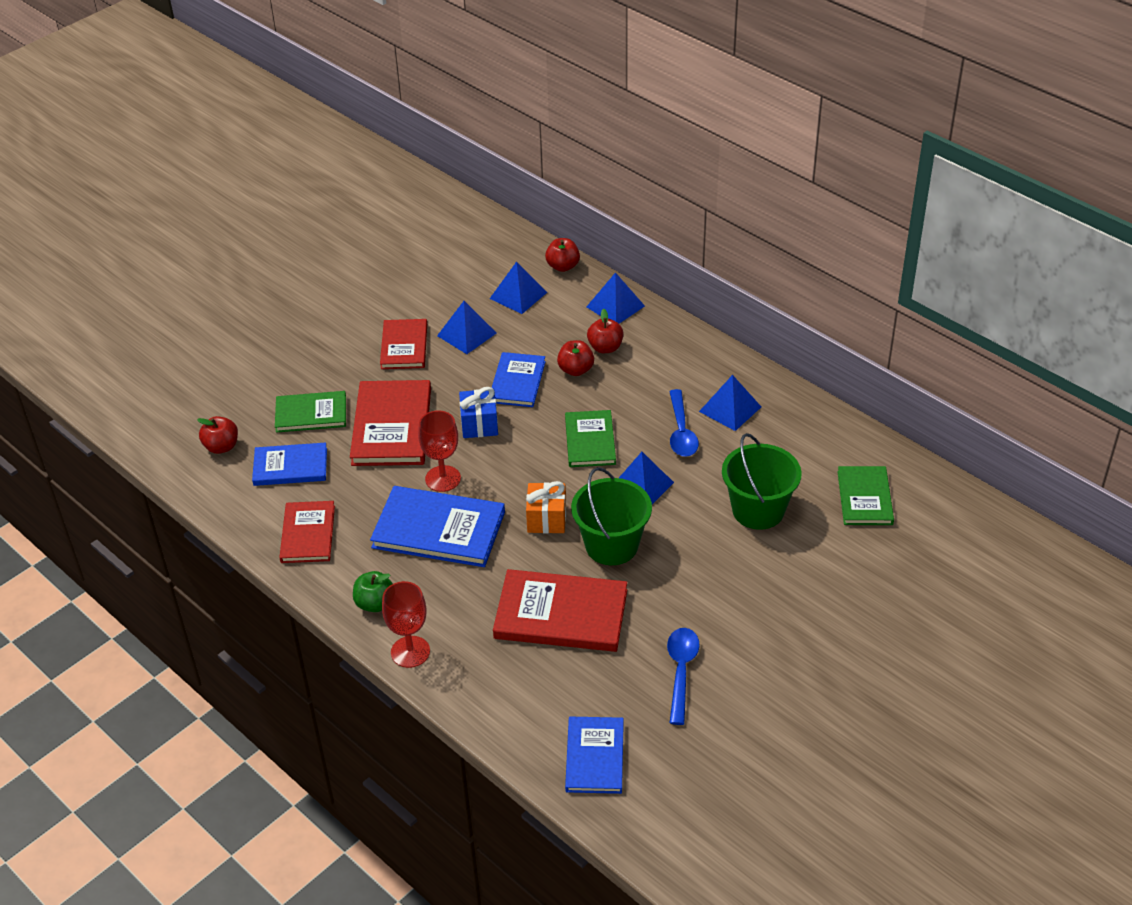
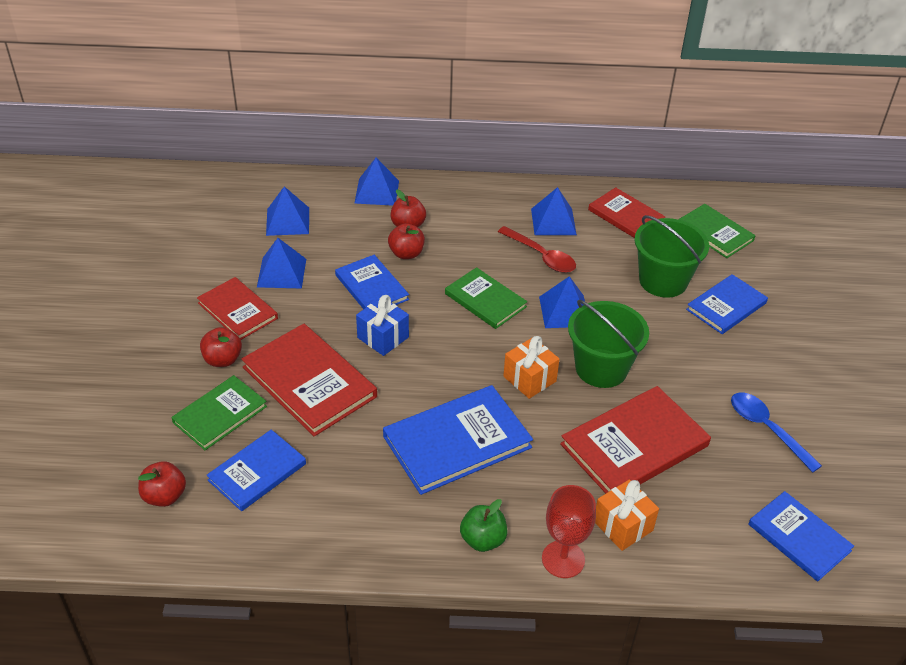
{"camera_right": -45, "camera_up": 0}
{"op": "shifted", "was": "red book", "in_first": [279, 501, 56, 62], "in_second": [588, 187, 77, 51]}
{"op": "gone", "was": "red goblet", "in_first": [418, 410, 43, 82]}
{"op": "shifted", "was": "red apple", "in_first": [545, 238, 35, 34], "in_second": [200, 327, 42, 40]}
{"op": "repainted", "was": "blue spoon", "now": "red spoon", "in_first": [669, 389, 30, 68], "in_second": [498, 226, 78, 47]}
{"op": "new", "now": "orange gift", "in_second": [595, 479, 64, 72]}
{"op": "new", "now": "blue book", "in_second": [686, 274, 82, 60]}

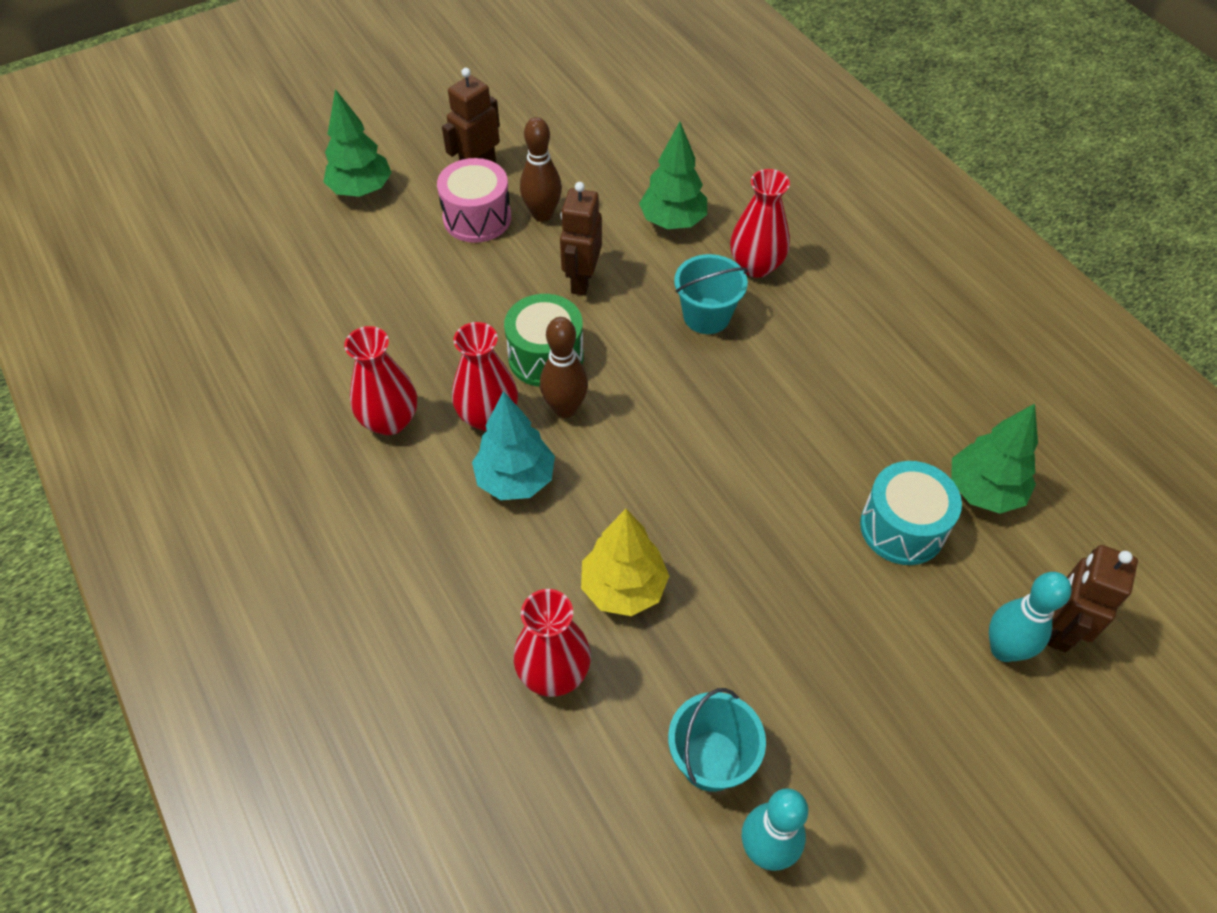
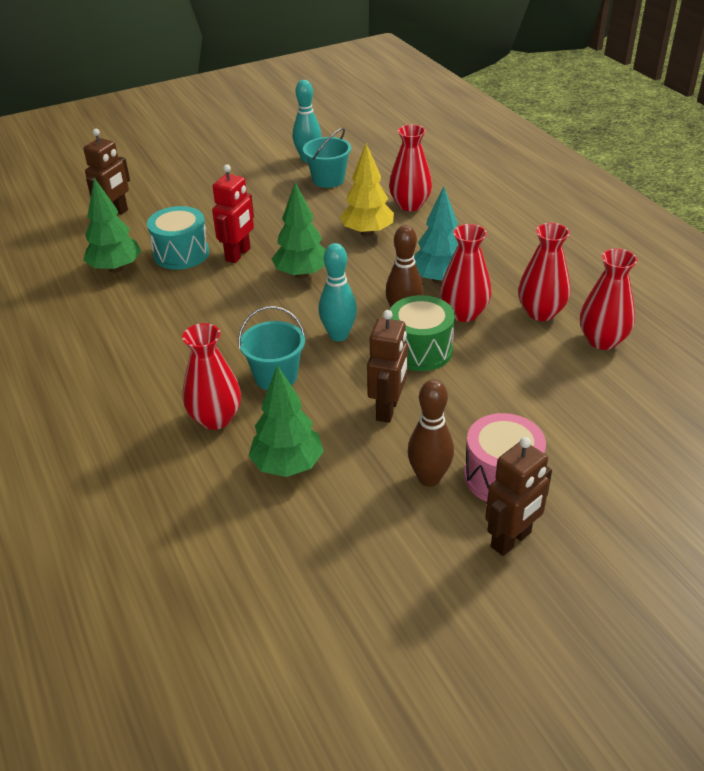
{"camera_right": -175, "camera_up": -15}
{"op": "shifted", "was": "green tree", "in_first": [323, 89, 69, 108], "in_second": [272, 182, 53, 96]}
{"op": "shifted", "was": "turquoise bowling pin", "in_first": [989, 572, 83, 90], "in_second": [318, 243, 39, 98]}
{"op": "new", "now": "red robot", "in_second": [212, 164, 42, 99]}
{"op": "new", "now": "red vase", "in_second": [580, 248, 58, 102]}

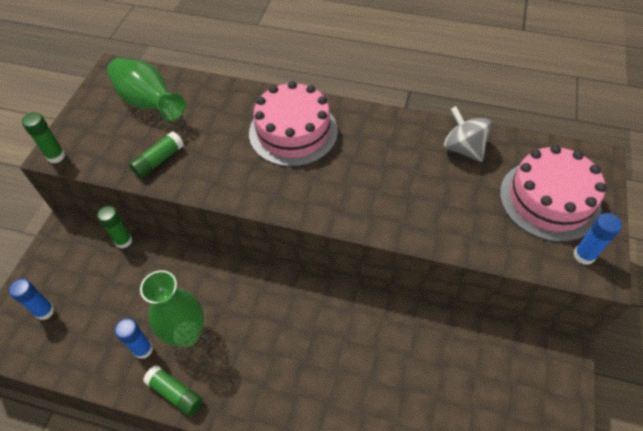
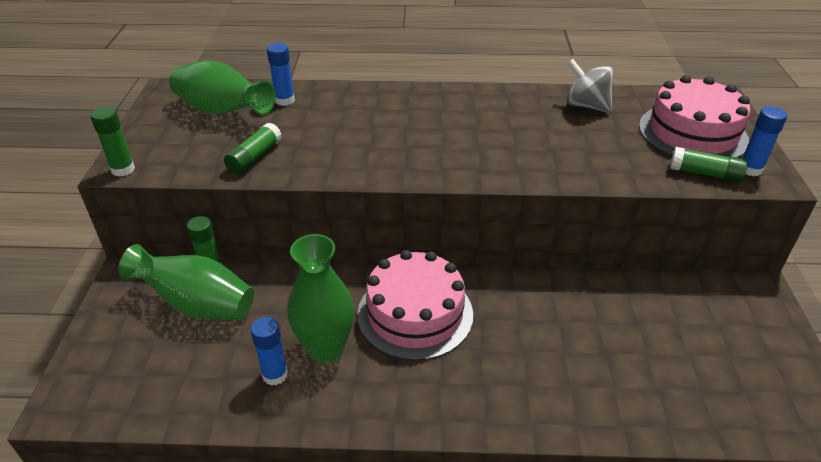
{"camera_right": -15, "camera_up": -15}
{"op": "shifted", "was": "blue glue stick", "in_first": [9, 279, 45, 41], "in_second": [267, 43, 28, 63]}
{"op": "shifted", "was": "green glue stick", "in_first": [143, 365, 60, 51], "in_second": [670, 147, 78, 36]}
{"op": "shifted", "was": "pink cake", "in_first": [249, 81, 89, 86], "in_second": [357, 250, 116, 111]}
{"op": "new", "now": "green vase", "in_second": [118, 244, 136, 76]}

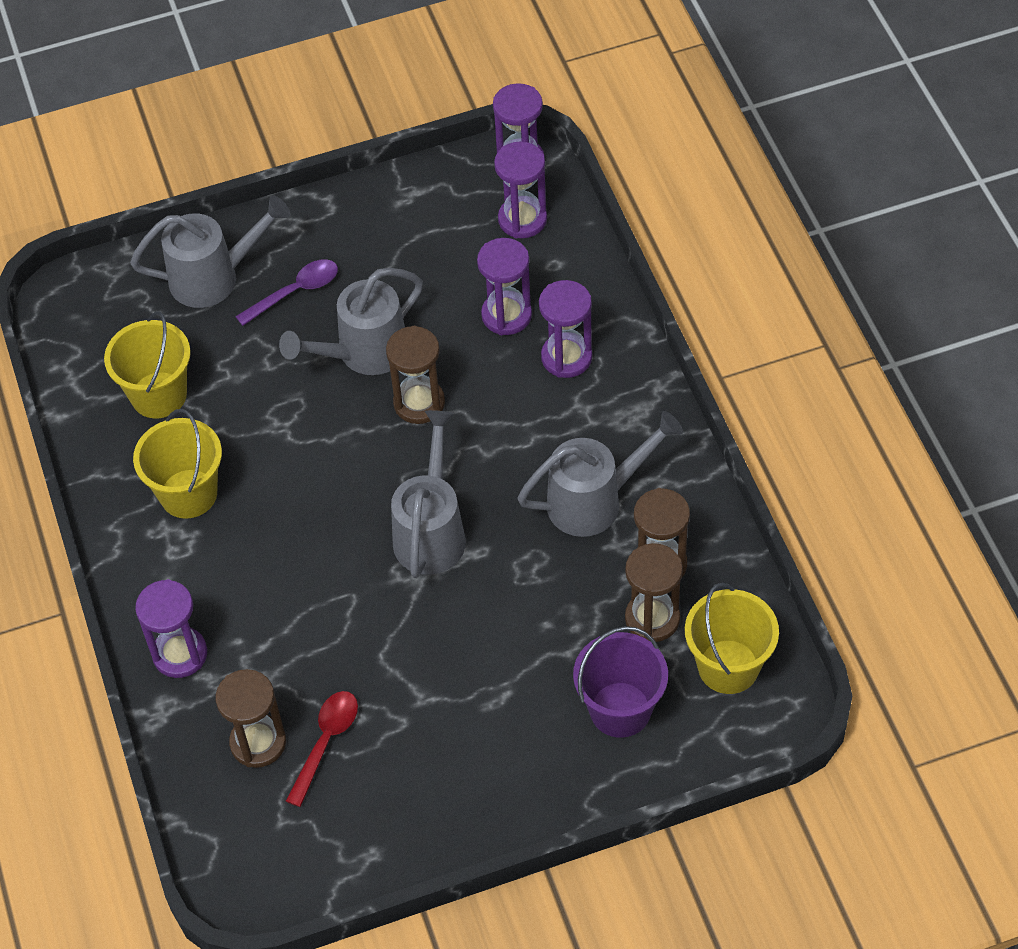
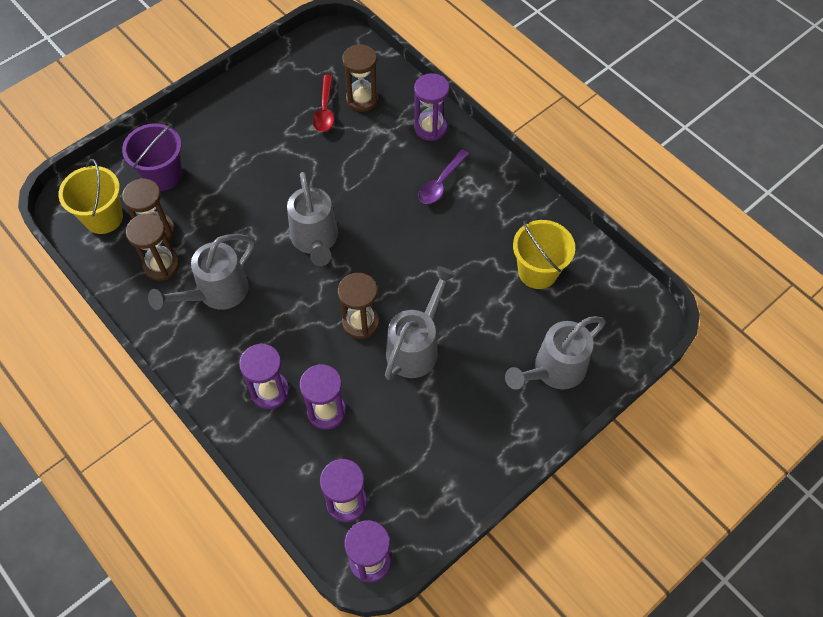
{"camera_right": 155, "camera_up": 5}
{"op": "gone", "was": "yellow bucket", "in_first": [133, 409, 89, 110]}
{"op": "shifted", "was": "purple spoon", "in_first": [235, 259, 103, 67], "in_second": [418, 150, 51, 54]}

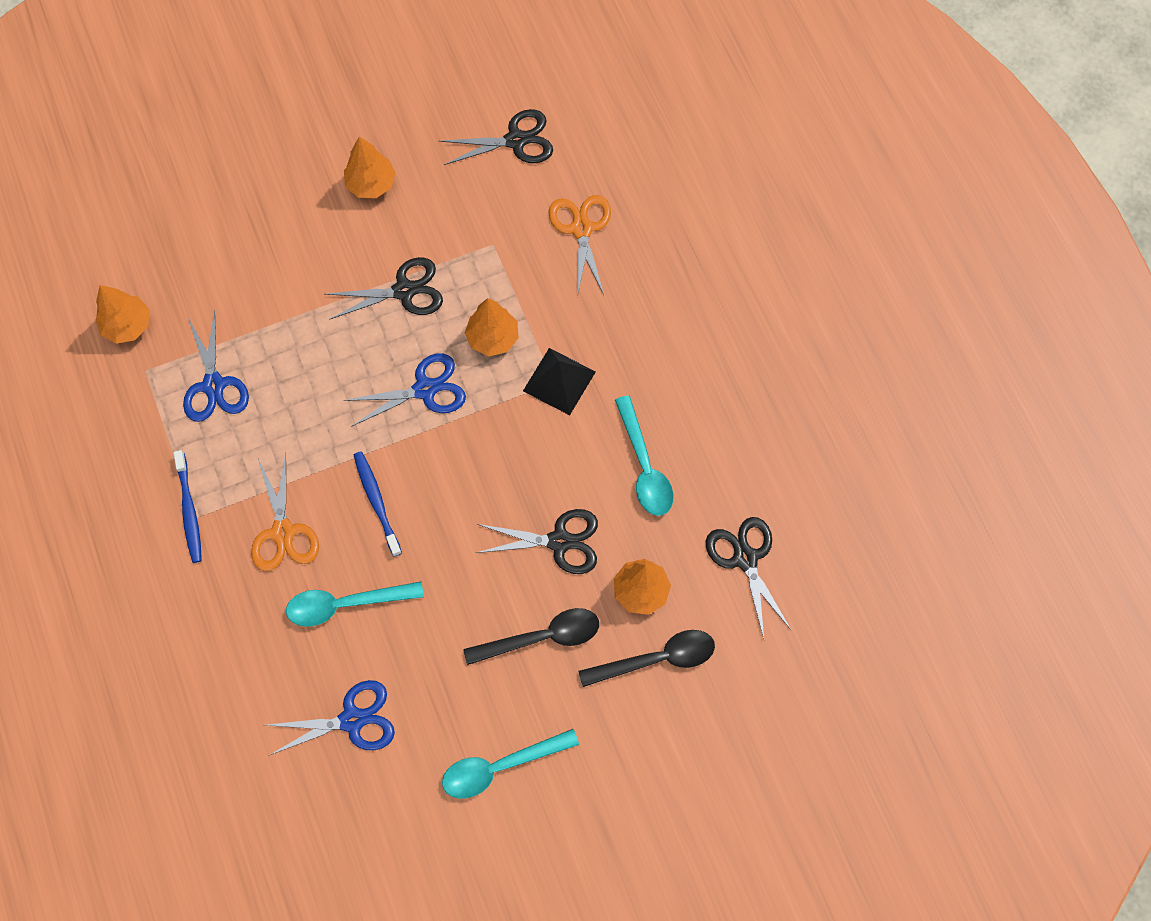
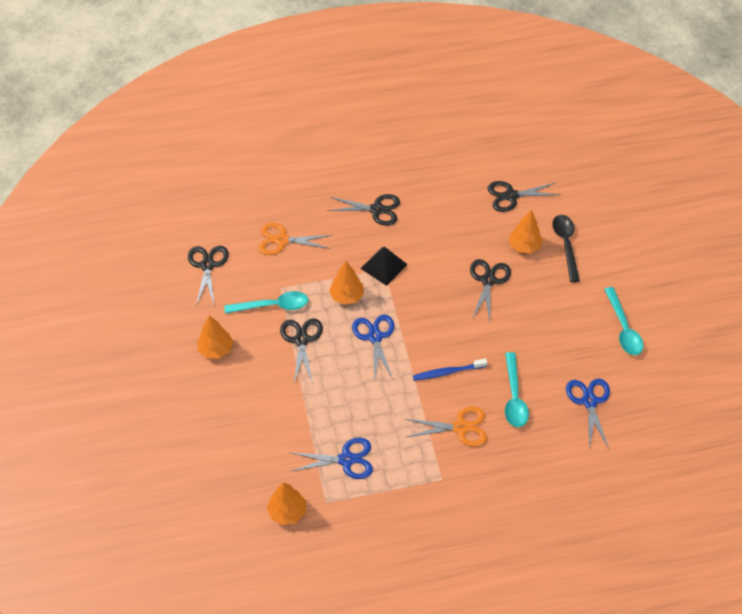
{"camera_right": -80, "camera_up": -15}
{"op": "gone", "was": "blue toothbrush", "in_first": [174, 450, 28, 113]}
{"op": "gone", "was": "black spoon", "in_first": [463, 608, 136, 57]}
{"op": "shifted", "was": "turquoise spoon", "in_first": [615, 395, 58, 121], "in_second": [224, 291, 84, 23]}
{"op": "new", "now": "black scissors", "in_second": [327, 194, 73, 32]}

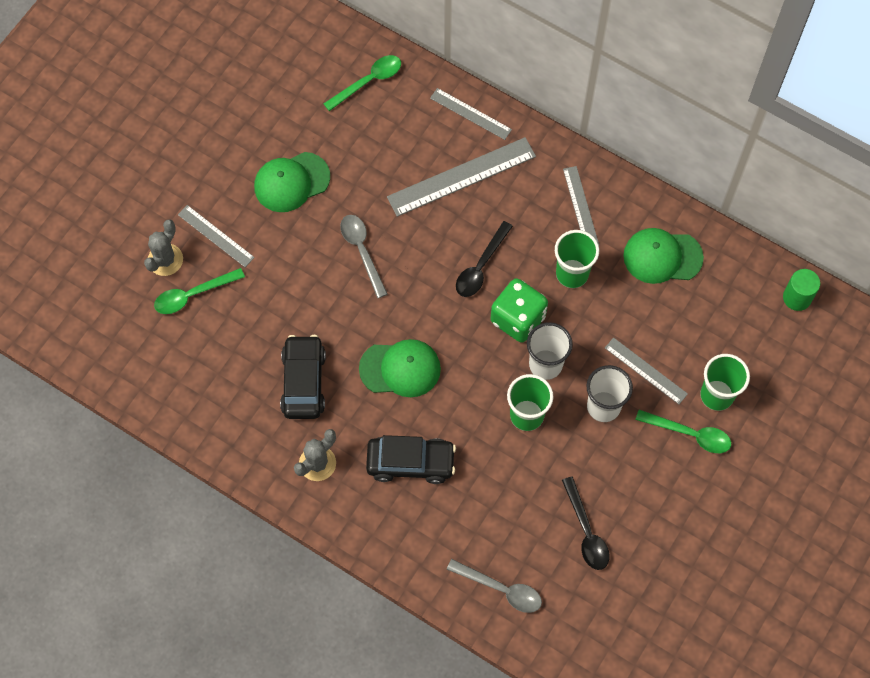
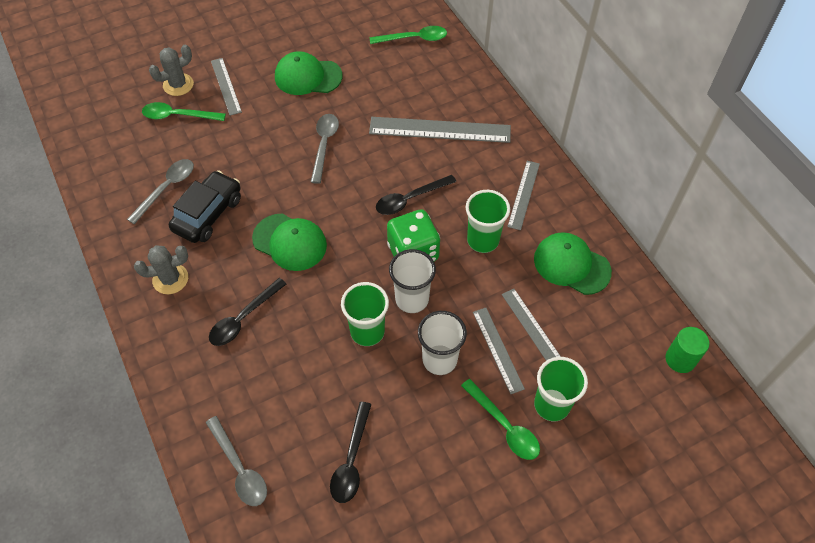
{"camera_right": 30, "camera_up": -10}
{"op": "swapped", "was": "black car", "now": "black spoon", "in_first": [366, 435, 90, 49], "in_second": [209, 278, 77, 68]}
{"op": "shifted", "was": "grey ruler", "in_first": [430, 88, 82, 52], "in_second": [502, 289, 59, 72]}
{"op": "new", "now": "grey spoon", "in_second": [127, 159, 67, 65]}

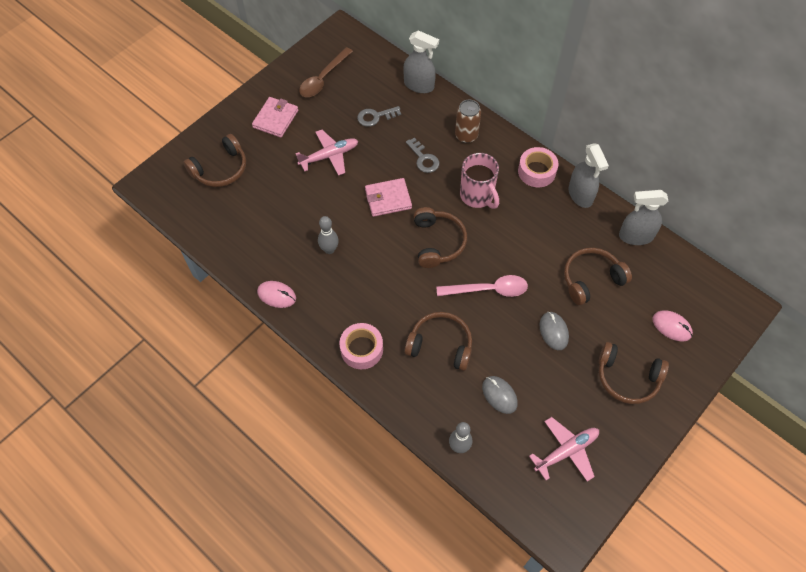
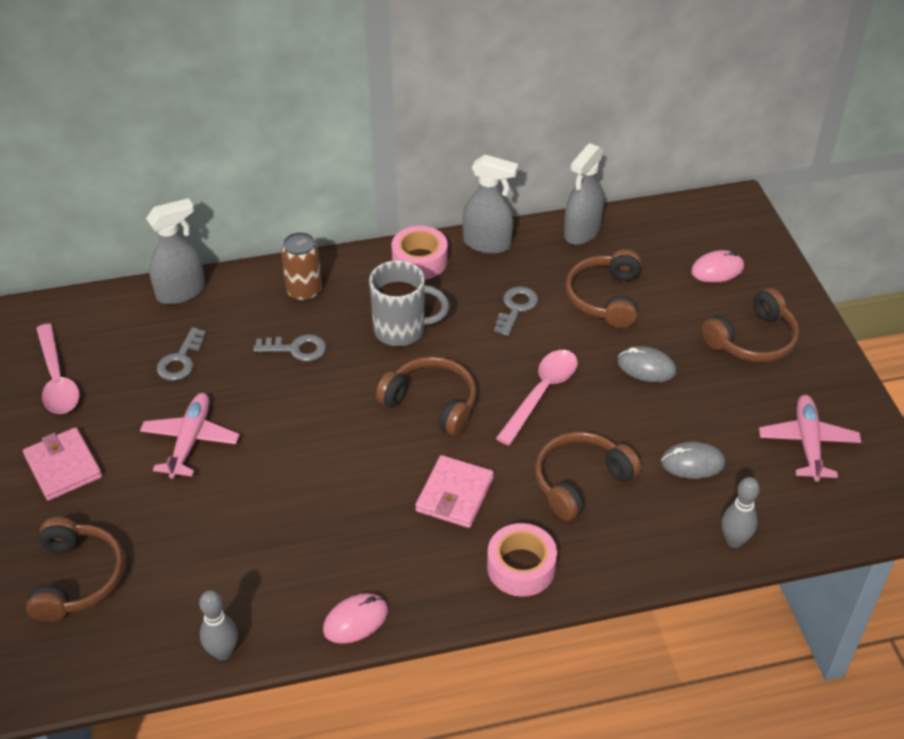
{"camera_right": -55, "camera_up": -15}
{"op": "repainted", "was": "brown spoon", "now": "pink spoon", "in_first": [299, 47, 54, 50], "in_second": [36, 324, 44, 90]}
{"op": "shifted", "was": "grey bowling pin", "in_first": [318, 216, 21, 38], "in_second": [199, 590, 39, 70]}
{"op": "shifted", "was": "pink wallet", "in_first": [365, 178, 47, 39], "in_second": [415, 455, 79, 73]}
{"op": "repainted", "was": "pink mug", "now": "grey mug", "in_first": [460, 153, 39, 56], "in_second": [369, 260, 80, 86]}
{"op": "new", "now": "grey key", "in_second": [494, 286, 44, 50]}

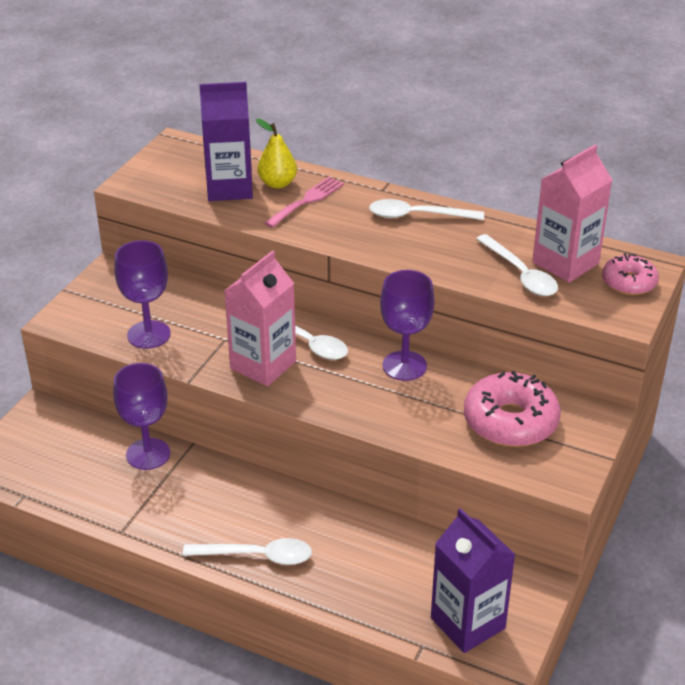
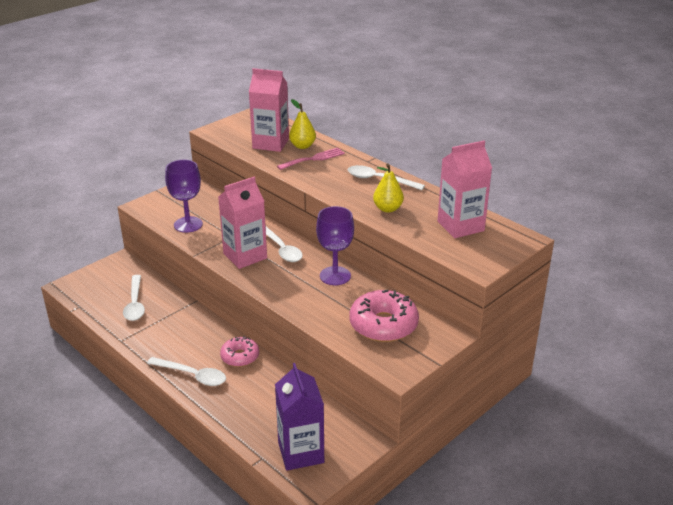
{"camera_right": 20, "camera_up": -5}
{"op": "gone", "was": "purple goblet", "in_first": [113, 363, 57, 107]}
{"op": "repainted", "was": "purple carton", "now": "pink carton", "in_first": [199, 82, 54, 119], "in_second": [249, 68, 40, 84]}
{"op": "shifted", "was": "white spoon", "in_first": [476, 234, 82, 62], "in_second": [123, 275, 22, 46]}
{"op": "shifted", "was": "pink donut", "in_first": [602, 253, 57, 42], "in_second": [220, 336, 39, 31]}
{"op": "new", "now": "yellow pear", "in_second": [373, 163, 31, 50]}

